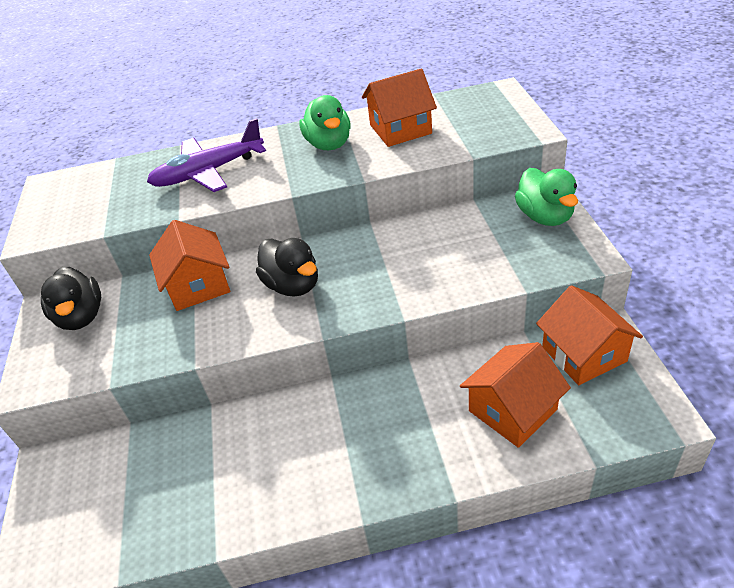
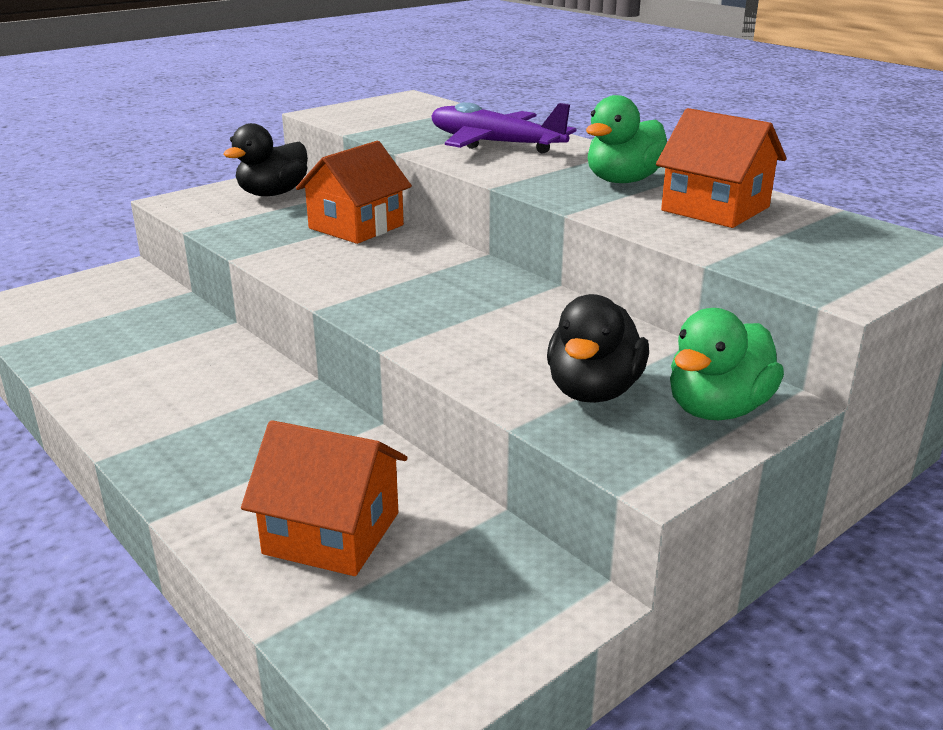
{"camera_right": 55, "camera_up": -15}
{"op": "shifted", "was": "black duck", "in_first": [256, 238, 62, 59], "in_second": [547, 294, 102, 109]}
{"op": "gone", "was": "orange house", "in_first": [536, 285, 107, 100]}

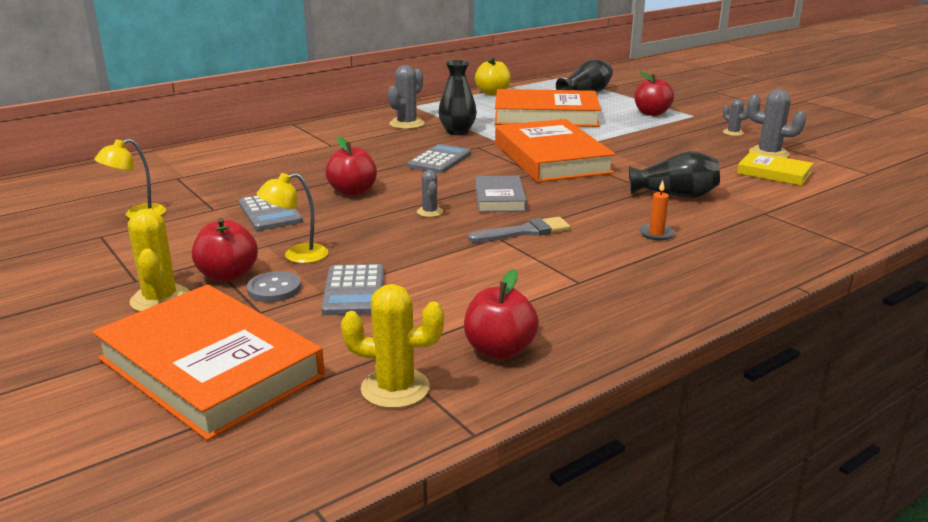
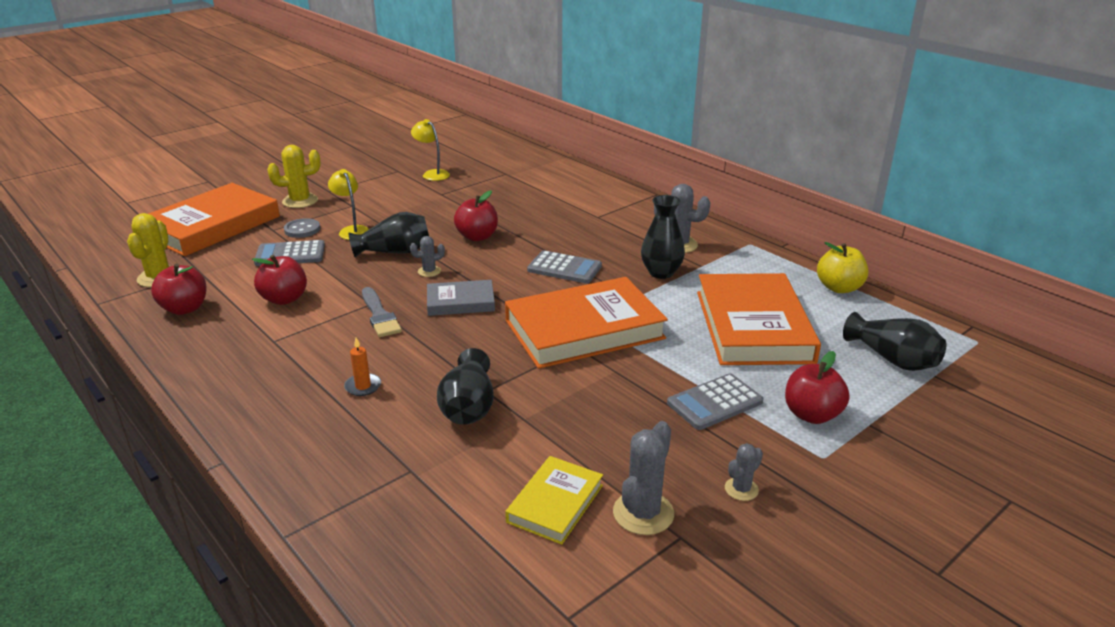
{"camera_right": 85, "camera_up": 5}
{"op": "shifted", "was": "red apple", "in_first": [192, 218, 66, 64], "in_second": [252, 255, 55, 50]}
{"op": "shifted", "was": "grey calculator", "in_first": [239, 196, 64, 35], "in_second": [667, 373, 97, 57]}
{"op": "new", "now": "black vase", "in_second": [348, 212, 81, 46]}

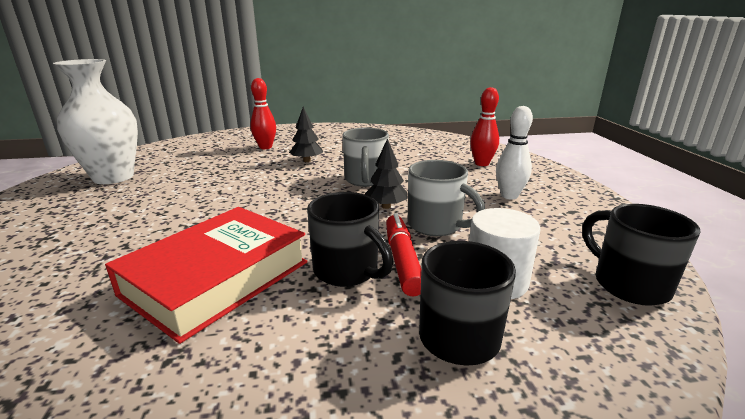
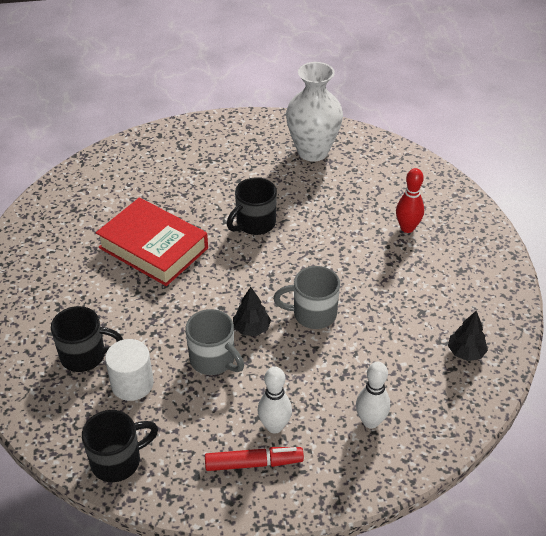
{"camera_right": 90, "camera_up": 20}
{"op": "shifted", "was": "black tree", "in_first": [289, 107, 34, 55], "in_second": [448, 310, 40, 51]}
{"op": "shifted", "was": "black mug", "in_first": [307, 192, 87, 95], "in_second": [227, 178, 50, 57]}
{"op": "shifted", "was": "red marker", "in_first": [386, 213, 35, 84], "in_second": [205, 447, 99, 24]}
{"op": "rotated", "was": "grey mug", "in_first": [408, 160, 77, 76], "in_second": [185, 309, 59, 66], "clockwise": -90}
{"op": "repainted", "was": "red bowling pin", "now": "white bowling pin", "in_first": [470, 87, 29, 79], "in_second": [356, 362, 34, 67]}

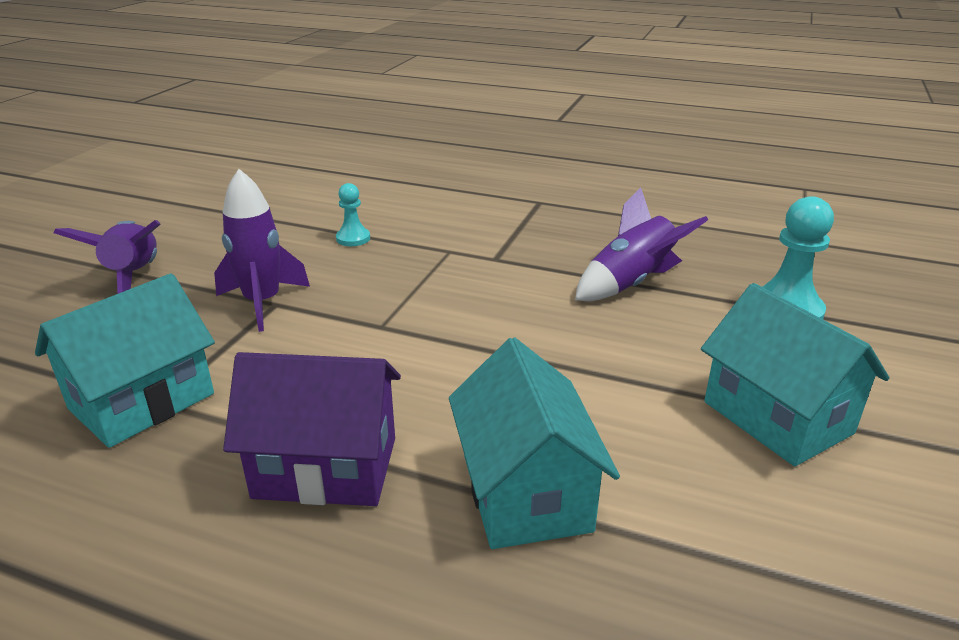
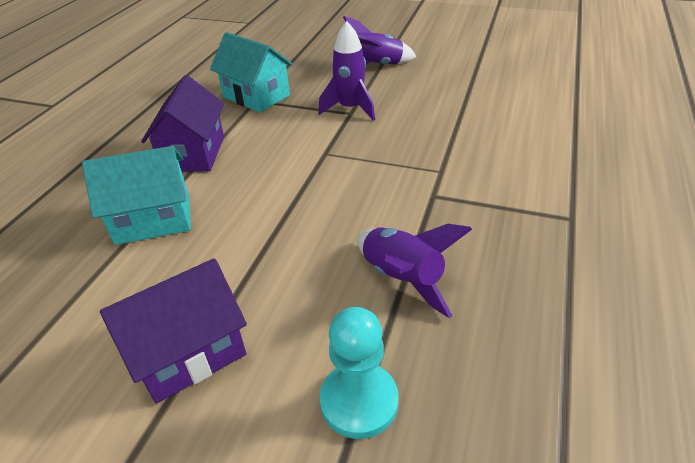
{"camera_right": 90, "camera_up": 10}
{"op": "gone", "was": "turquoise pawn", "in_first": [336, 183, 34, 63]}
{"op": "repainted", "was": "turquoise house", "now": "purple house", "in_first": [701, 283, 189, 183], "in_second": [100, 258, 147, 146]}

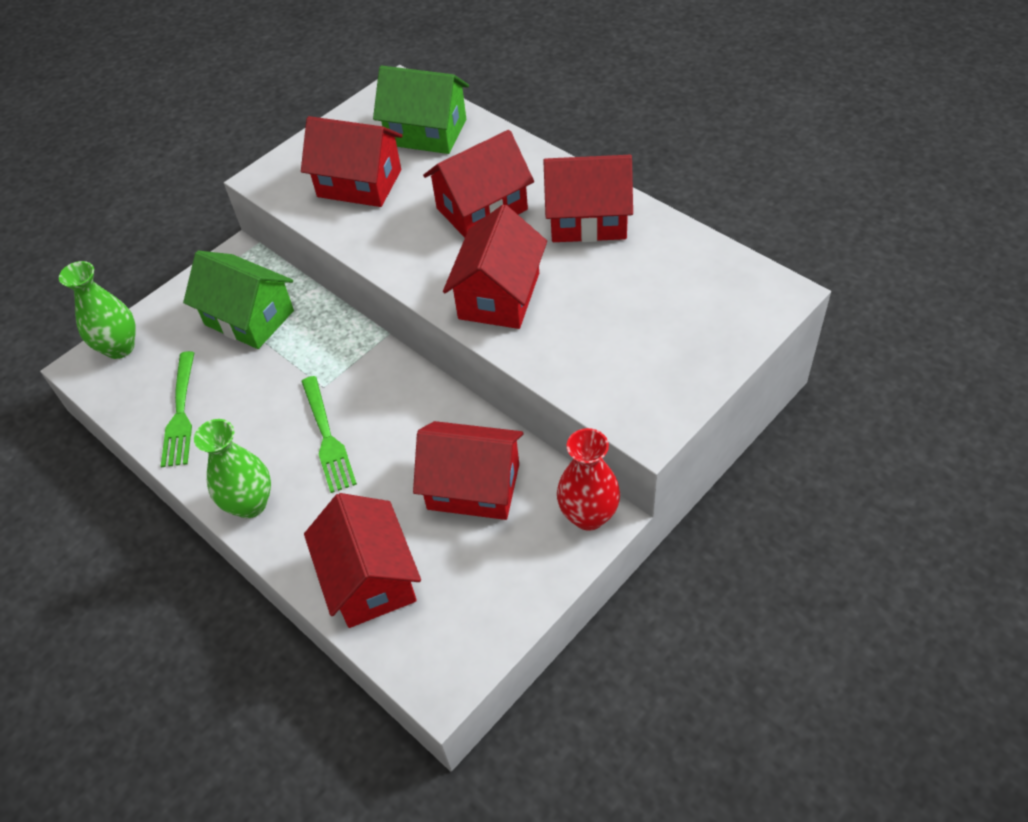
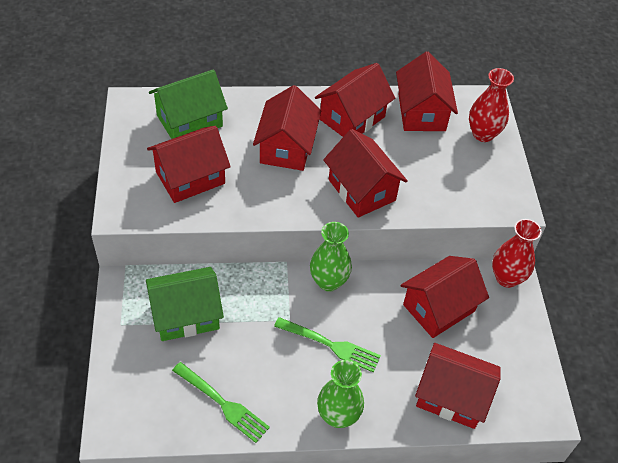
{"camera_right": -55, "camera_up": 0}
{"op": "shifted", "was": "green vase", "in_first": [59, 261, 77, 98], "in_second": [310, 222, 42, 69]}
{"op": "new", "now": "red house", "in_second": [396, 52, 62, 79]}
{"op": "new", "now": "red vase", "in_second": [469, 68, 45, 74]}

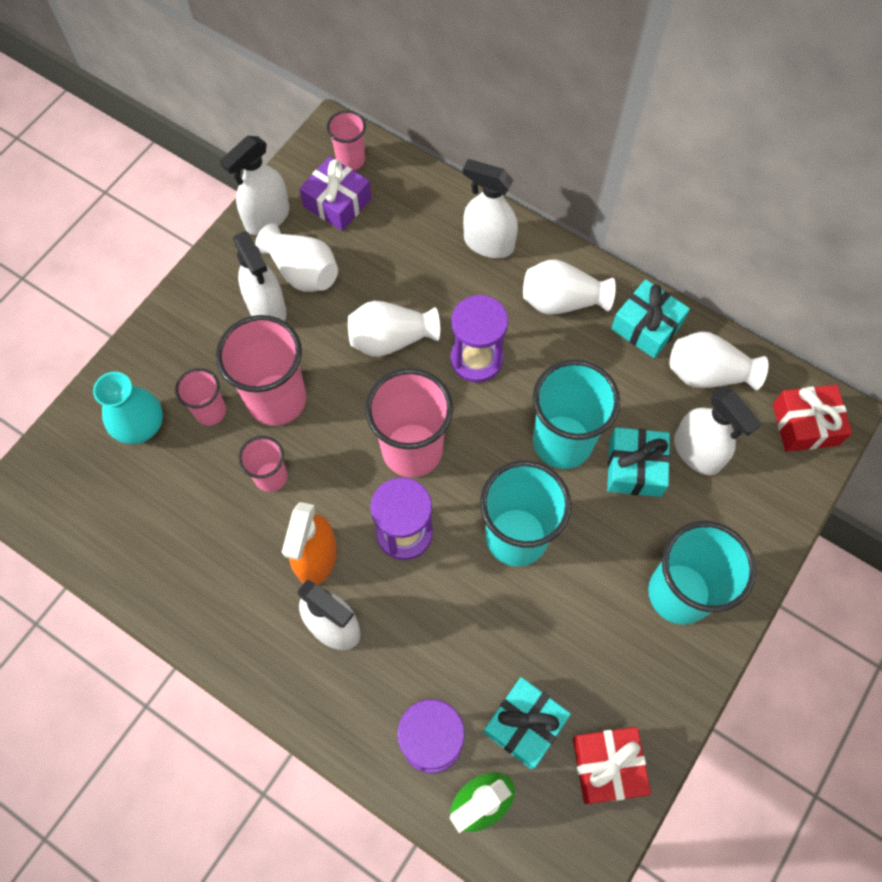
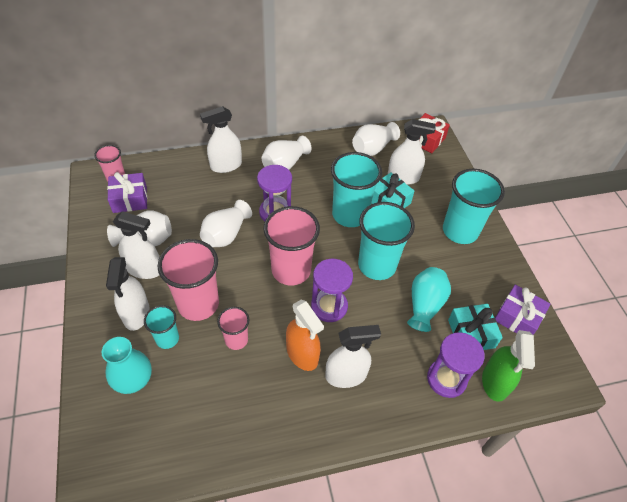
{"camera_right": -50, "camera_up": -15}
{"op": "repainted", "was": "pink cup", "now": "turquoise cup", "in_first": [175, 368, 51, 58], "in_second": [144, 305, 35, 44]}
{"op": "shifted", "was": "white spray bottle", "in_first": [220, 136, 70, 99], "in_second": [106, 257, 44, 74]}
{"op": "repainted", "was": "red gift", "now": "purple gift", "in_first": [573, 727, 78, 77], "in_second": [495, 285, 55, 50]}
{"op": "gone", "was": "turquoise gift", "in_first": [611, 279, 79, 79]}
{"op": "new", "now": "turquoise vase", "in_second": [407, 267, 44, 65]}

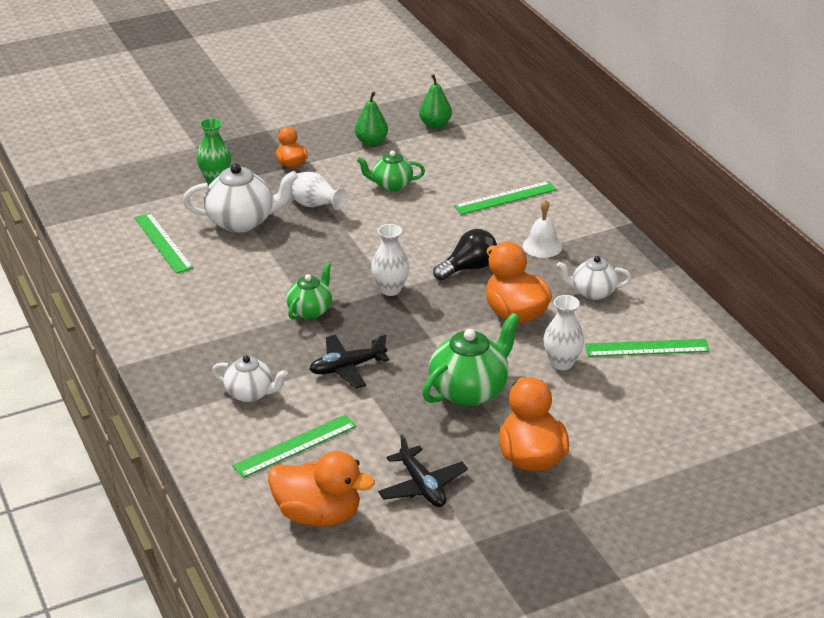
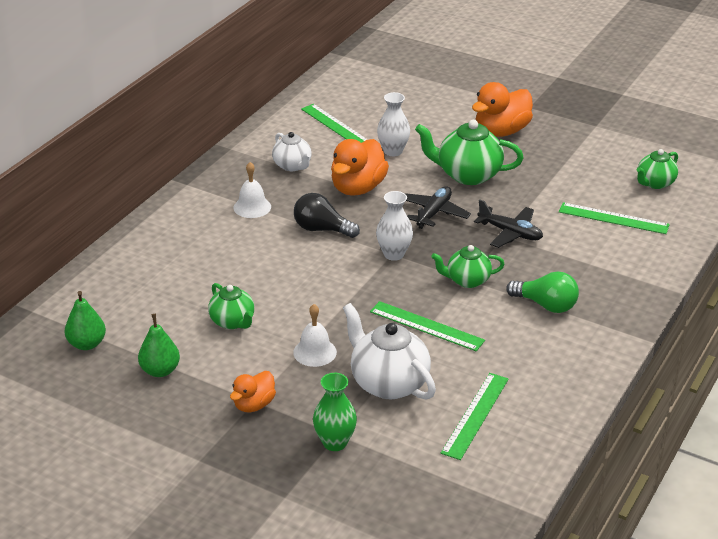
{"camera_right": -125, "camera_up": 0}
{"op": "gone", "was": "white teapot", "in_first": [212, 356, 76, 46]}
{"op": "swapped", "was": "orange duck", "now": "green teapot", "in_first": [268, 451, 107, 76], "in_second": [637, 149, 41, 40]}
{"op": "swapped", "was": "white vase", "now": "white bell", "in_first": [291, 172, 56, 38], "in_second": [293, 304, 44, 63]}
{"op": "shifted", "was": "black plane", "in_first": [378, 434, 90, 73], "in_second": [405, 186, 66, 43]}
{"op": "shifted", "was": "green ruler", "in_first": [454, 181, 103, 34], "in_second": [370, 301, 115, 50]}
{"op": "new", "now": "green light bulb", "in_second": [506, 272, 73, 41]}

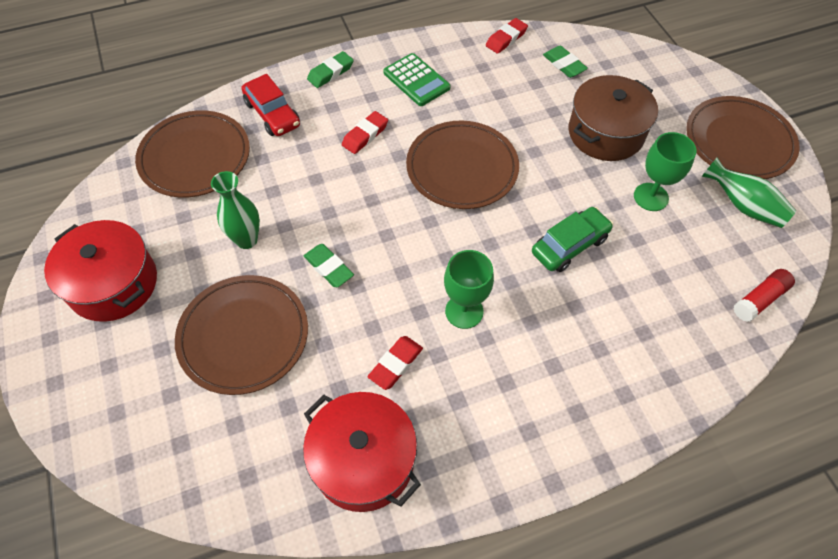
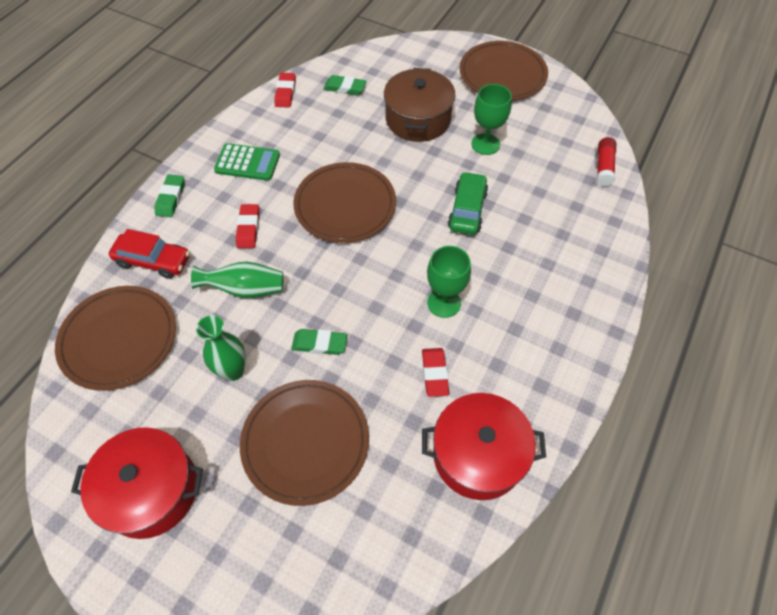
{"camera_right": -40, "camera_up": 0}
{"op": "shifted", "was": "green vase", "in_first": [702, 158, 94, 70], "in_second": [191, 262, 93, 36]}

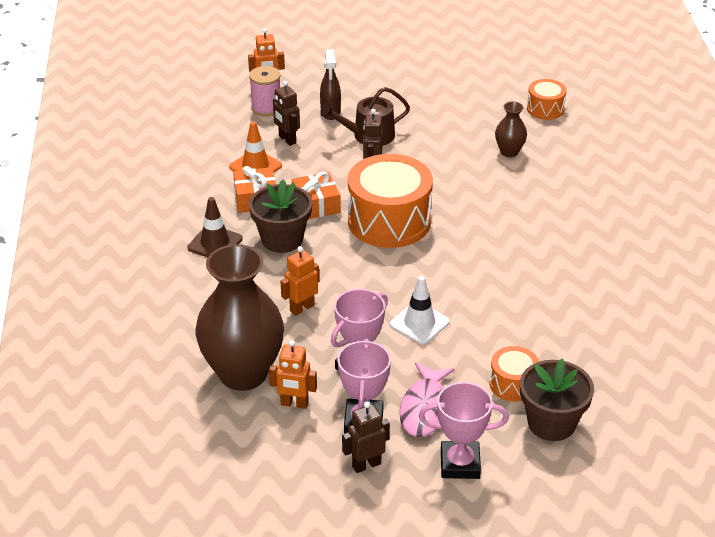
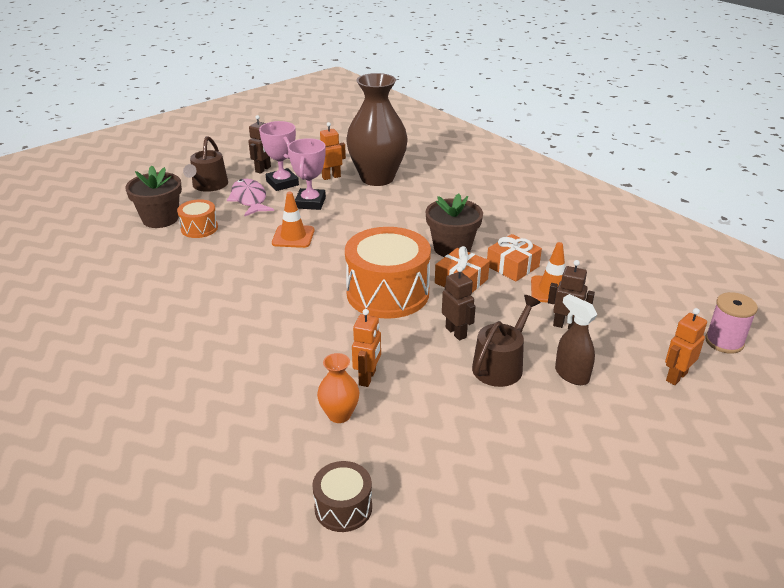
{"camera_right": 145, "camera_up": -5}
{"op": "gone", "was": "brown traffic cone", "in_first": [188, 197, 55, 60]}
{"op": "shifted", "was": "pink spool", "in_first": [249, 66, 31, 51], "in_second": [705, 292, 53, 62]}
{"op": "shifted", "was": "orange robot", "in_first": [280, 246, 39, 70], "in_second": [352, 309, 29, 78]}
{"op": "repainted", "was": "white traffic cone", "now": "orange traffic cone", "in_first": [390, 276, 60, 69], "in_second": [272, 192, 42, 56]}
{"op": "swapped", "was": "pink trophy", "now": "brown watering can", "in_first": [419, 382, 90, 97], "in_second": [183, 136, 45, 56]}
{"op": "repainted", "was": "brown vase", "now": "orange vase", "in_first": [495, 101, 32, 56], "in_second": [317, 353, 42, 70]}
{"op": "repainted", "was": "orange drum", "now": "brown drum", "in_first": [527, 79, 40, 41], "in_second": [312, 461, 60, 71]}

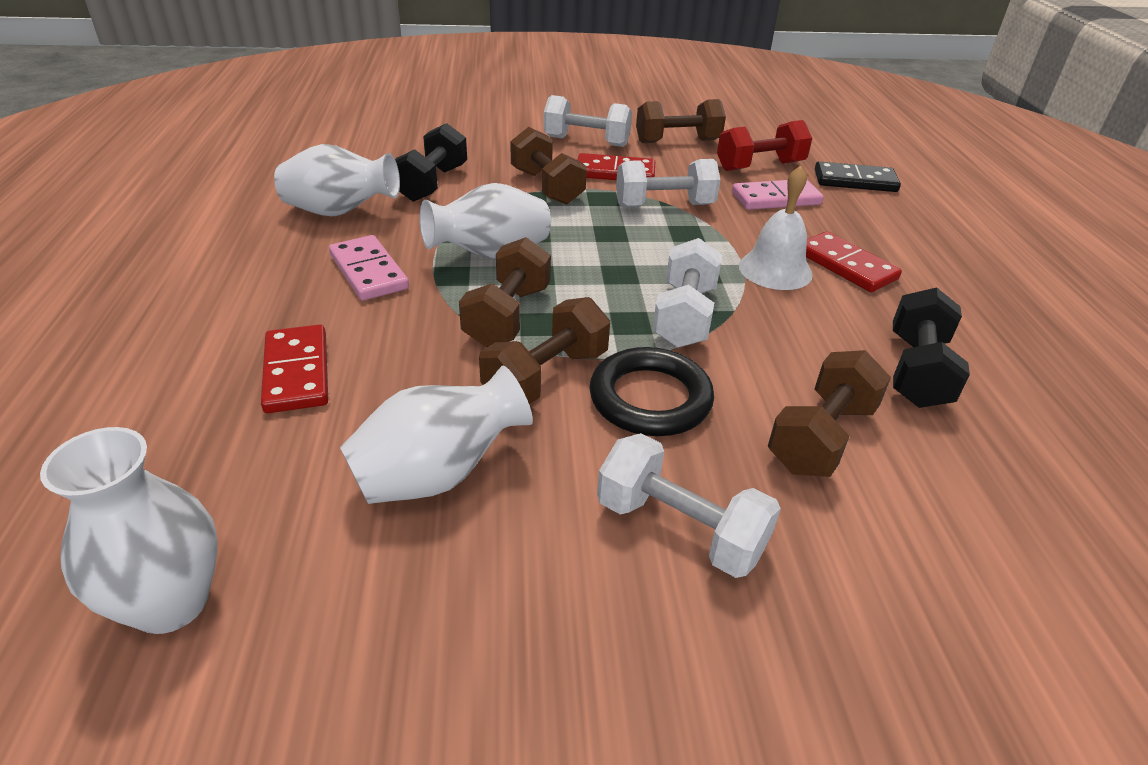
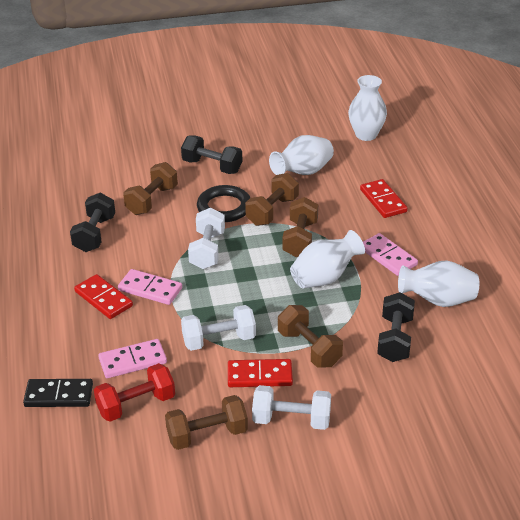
{"camera_right": 175, "camera_up": 0}
{"op": "repainted", "was": "white dumbbell", "now": "black dumbbell", "in_first": [597, 433, 184, 145], "in_second": [181, 135, 62, 39]}
{"op": "swapped", "was": "white bell", "now": "pink domino", "in_first": [739, 166, 74, 124], "in_second": [118, 269, 64, 36]}

